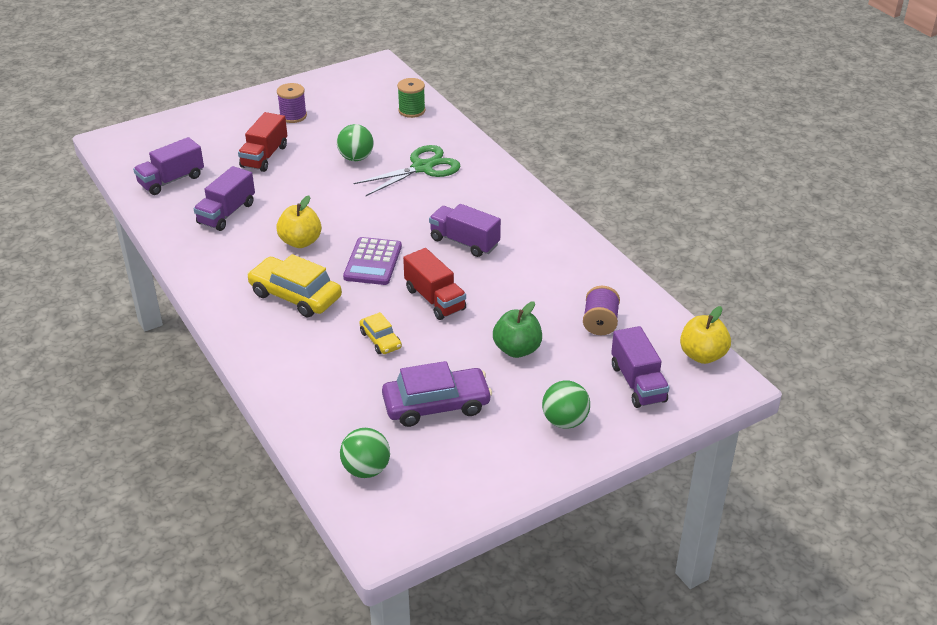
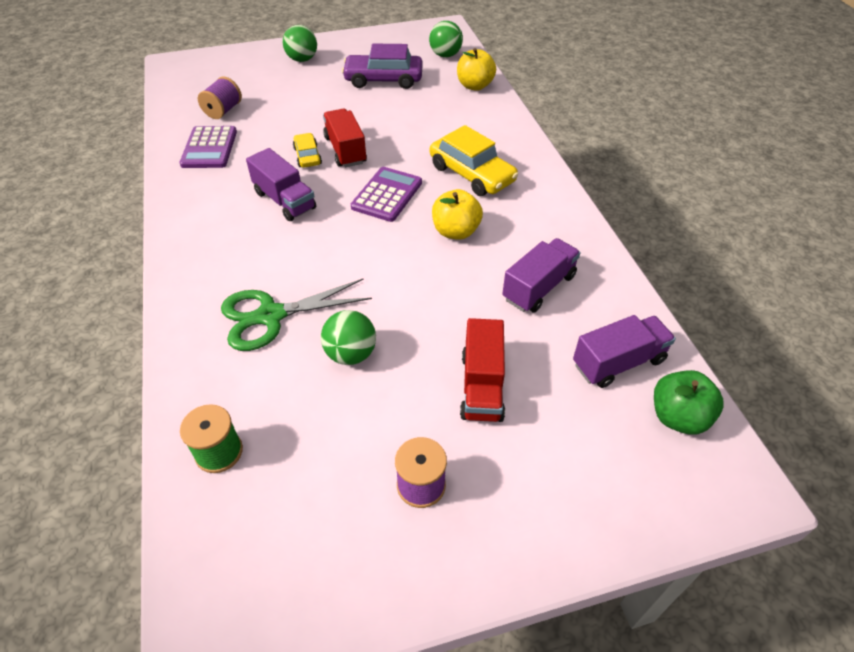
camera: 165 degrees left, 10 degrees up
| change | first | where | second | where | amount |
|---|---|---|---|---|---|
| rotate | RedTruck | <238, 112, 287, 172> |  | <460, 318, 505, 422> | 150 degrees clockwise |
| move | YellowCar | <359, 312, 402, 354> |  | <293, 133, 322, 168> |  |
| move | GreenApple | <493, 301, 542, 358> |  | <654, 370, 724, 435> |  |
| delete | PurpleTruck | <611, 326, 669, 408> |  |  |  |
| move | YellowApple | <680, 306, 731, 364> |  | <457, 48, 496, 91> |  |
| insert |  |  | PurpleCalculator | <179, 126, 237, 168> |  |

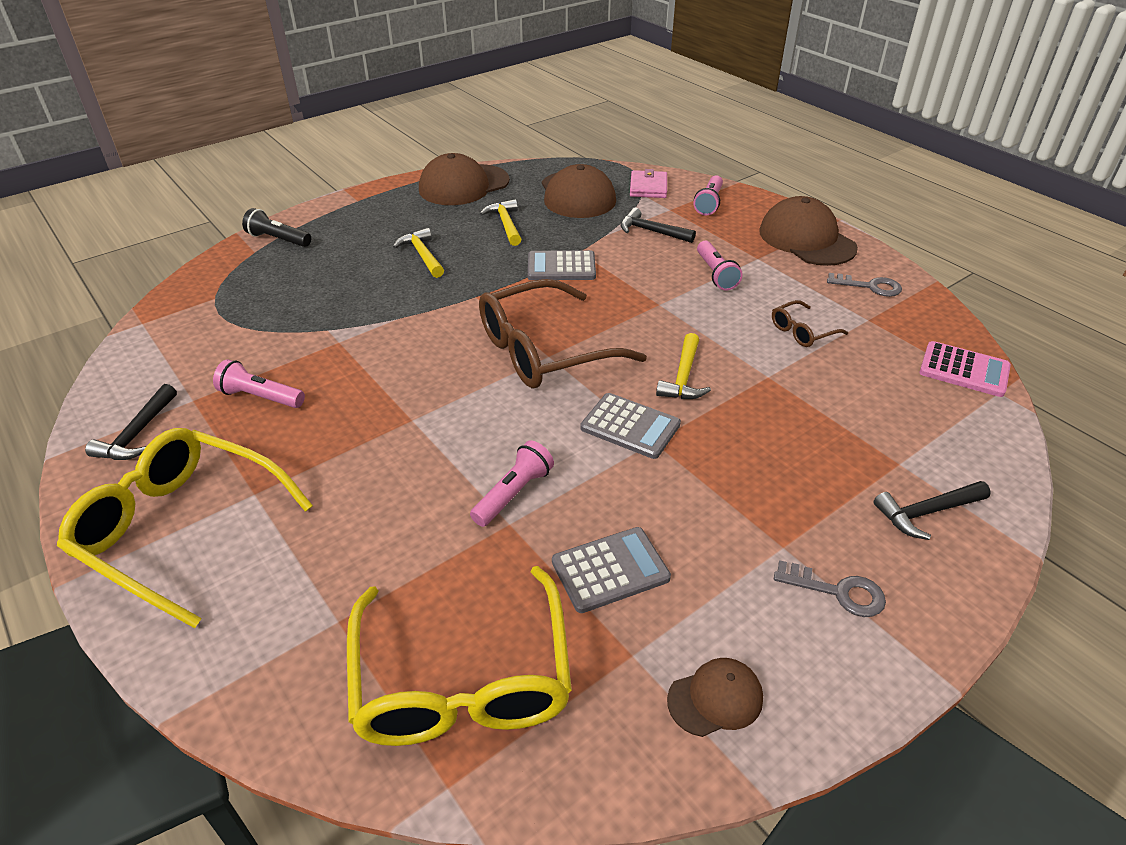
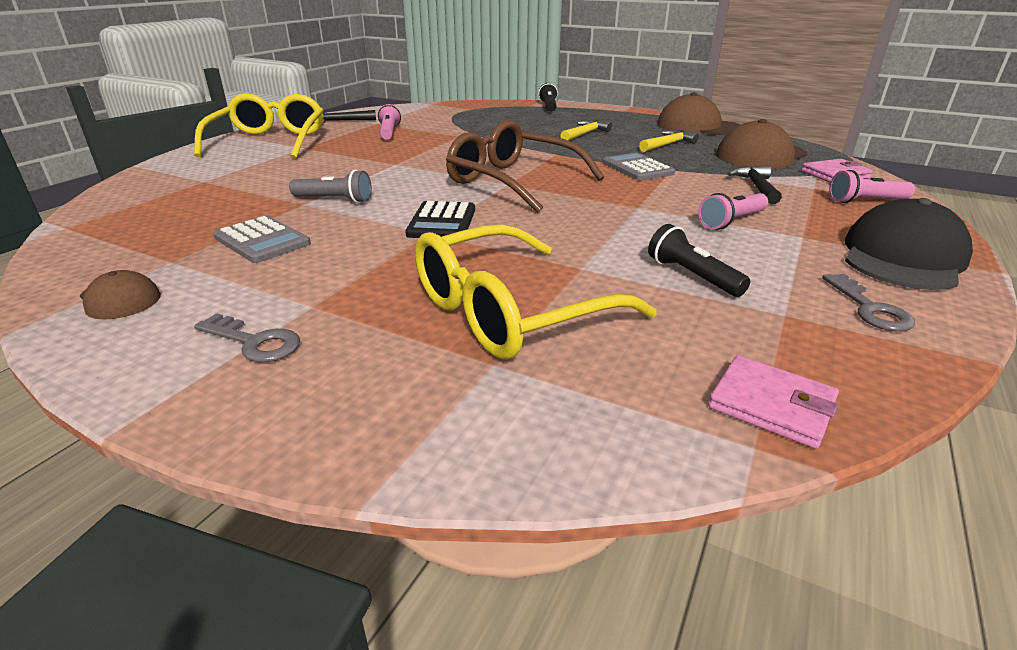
camera: 65 degrees right, 10 degrees down
| change | first | where | second | where | amount |
|---|---|---|---|---|---|
| move | YellowGlasses | <347, 566, 572, 746> |  | <415, 224, 657, 360> |  |
| recolor | PinkFlashlight | <470, 440, 554, 527> | GreyFlashlight | <289, 170, 372, 203> |  |
| recolor | GreyCalculator | <581, 393, 681, 459> | BlackCalculator | <405, 201, 475, 238> |  |
| delete | YellowHammer | <656, 333, 711, 399> |  |  |  |
| recolor | BrownCap | <759, 196, 858, 266> | BlackCap | <845, 198, 973, 290> |  |
| replace | BrownGlasses | <772, 300, 848, 347> | BlackFlashlight | <648, 224, 750, 297> |  |
| rotate | GreyKey | <774, 560, 886, 617> |  | <194, 313, 300, 362> | 60 degrees counterclockwise |
| delete | BlackHammer | <874, 481, 991, 540> |  |  |  |
| replace | PinkCalculator | <920, 341, 1011, 397> | PinkWallet | <708, 355, 839, 449> |  |

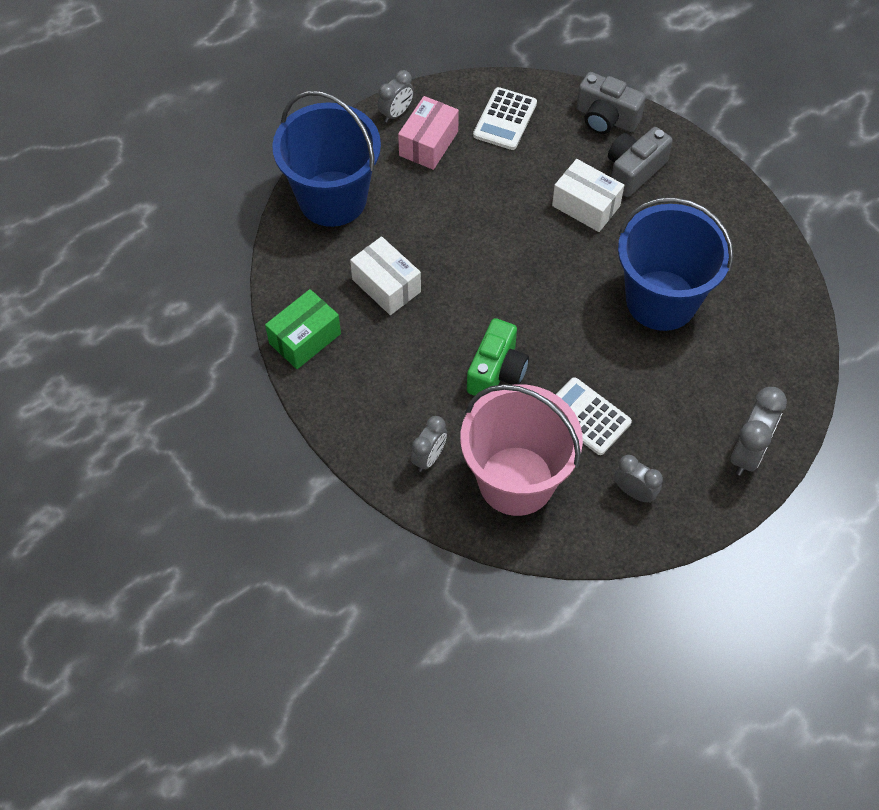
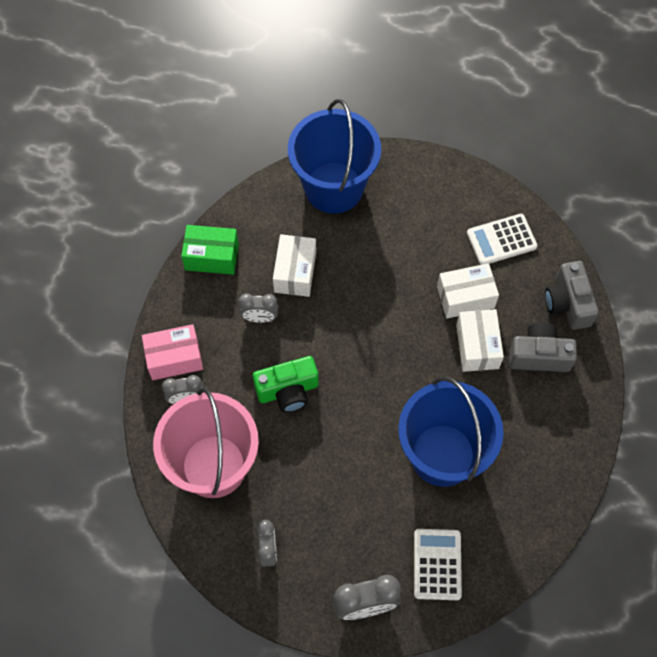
camera: 50 degrees right, 5 degrees up
| change | first | where | second | where | amount |
|---|---|---|---|---|---|
| move | GreyClock | <378, 70, 414, 122> |  | <239, 293, 278, 323> |  |
| move | PinkBox | <398, 96, 459, 170> |  | <142, 324, 203, 380> |  |
| move | WhiteCalculator | <556, 377, 632, 455> |  | <414, 529, 462, 600> |  |
| insert |  |  | WhiteBox | <437, 263, 499, 319> |  |

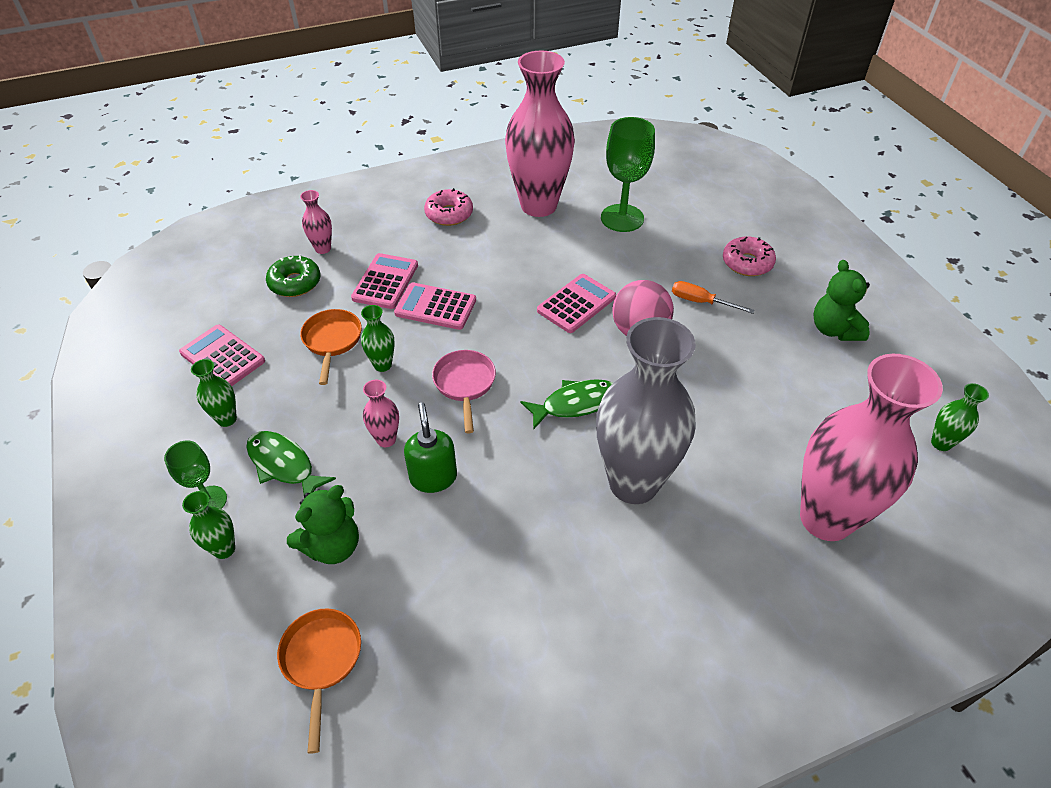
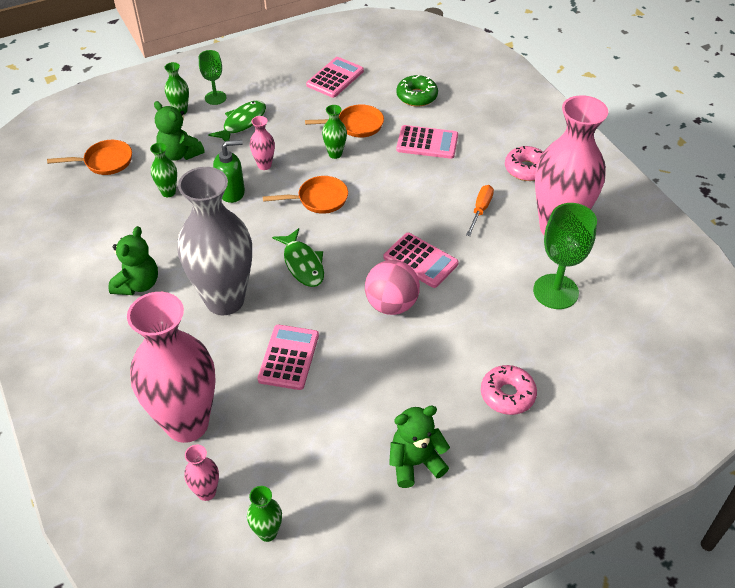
camera: 85 degrees right, 0 degrees up
| change | first | where | second | where | amount |
|---|---|---|---|---|---|
| move | GreenVase | <191, 359, 237, 427> |  | <150, 143, 177, 197> |  |
| move | PinkVase | <300, 190, 332, 254> |  | <184, 445, 219, 501> |  |
| move | PinkCalculator | <394, 282, 476, 330> |  | <258, 325, 319, 390> |  |
| recolor | PinkPan | <432, 350, 496, 434> | OrangePan | <263, 176, 348, 214> |  |
| move | OrangeScrewdriver | <672, 281, 755, 314> |  | <466, 185, 494, 236> |  |
| insert |  |  | GreenTeddyBear | <108, 226, 158, 295> |  |

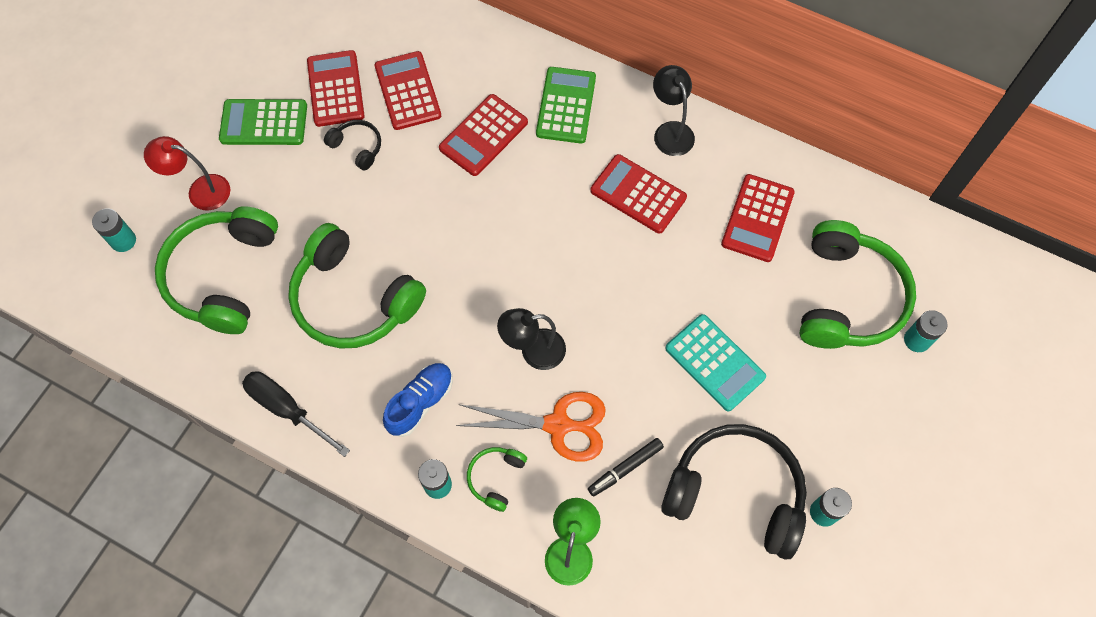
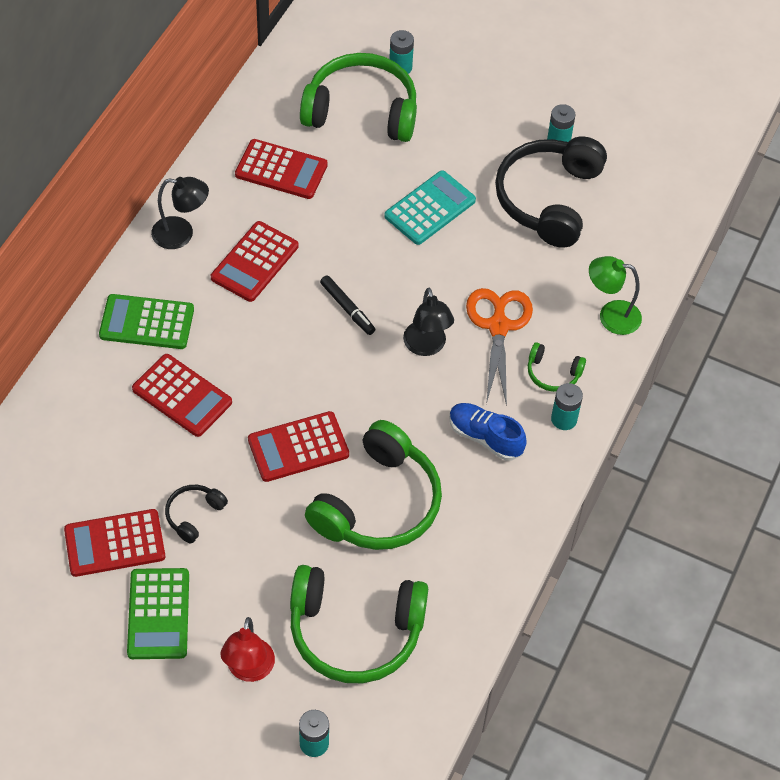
camera: 95 degrees left, 10 degrees down
| change | first | where | second | where | amount |
|---|---|---|---|---|---|
| delete | BlackScrewdriver | <242, 371, 350, 457> |  |  |  |
| move | RedCalculator | <374, 51, 441, 130> |  | <248, 411, 349, 482> |  |
| move | BlackMarker | <588, 438, 664, 497> |  | <320, 275, 375, 335> |  |
| rotate | BlackLamp | <653, 65, 695, 156> |  | <151, 177, 209, 249> | 150 degrees counterclockwise |

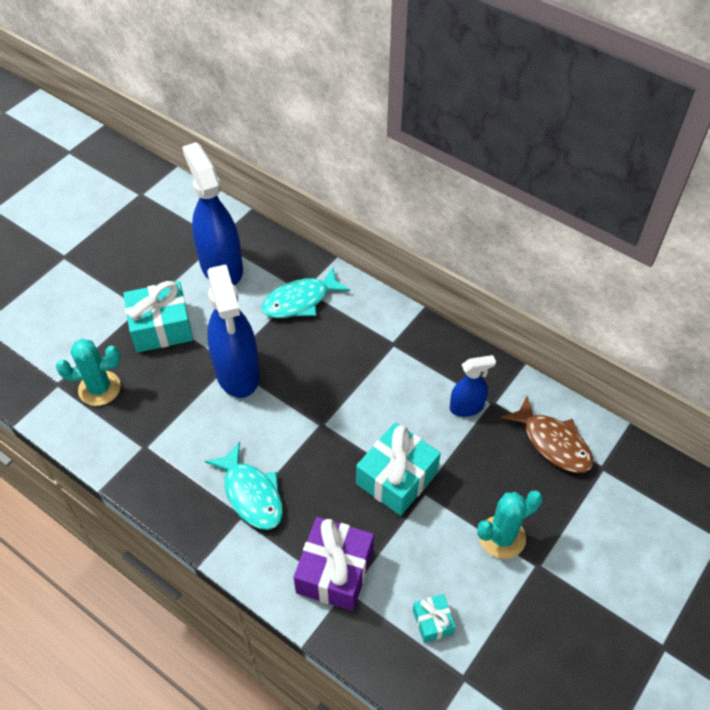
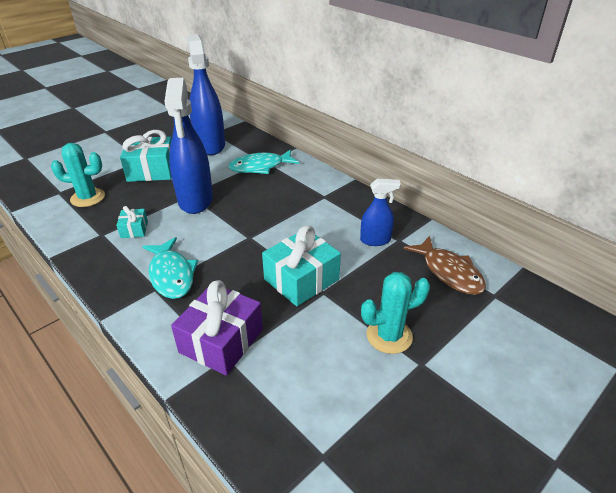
camera: 10 degrees right, 15 degrees down
| change | first | where | second | where | amount |
|---|---|---|---|---|---|
| move | TurquoiseGift | <413, 594, 456, 643> |  | <116, 206, 148, 238> |  |

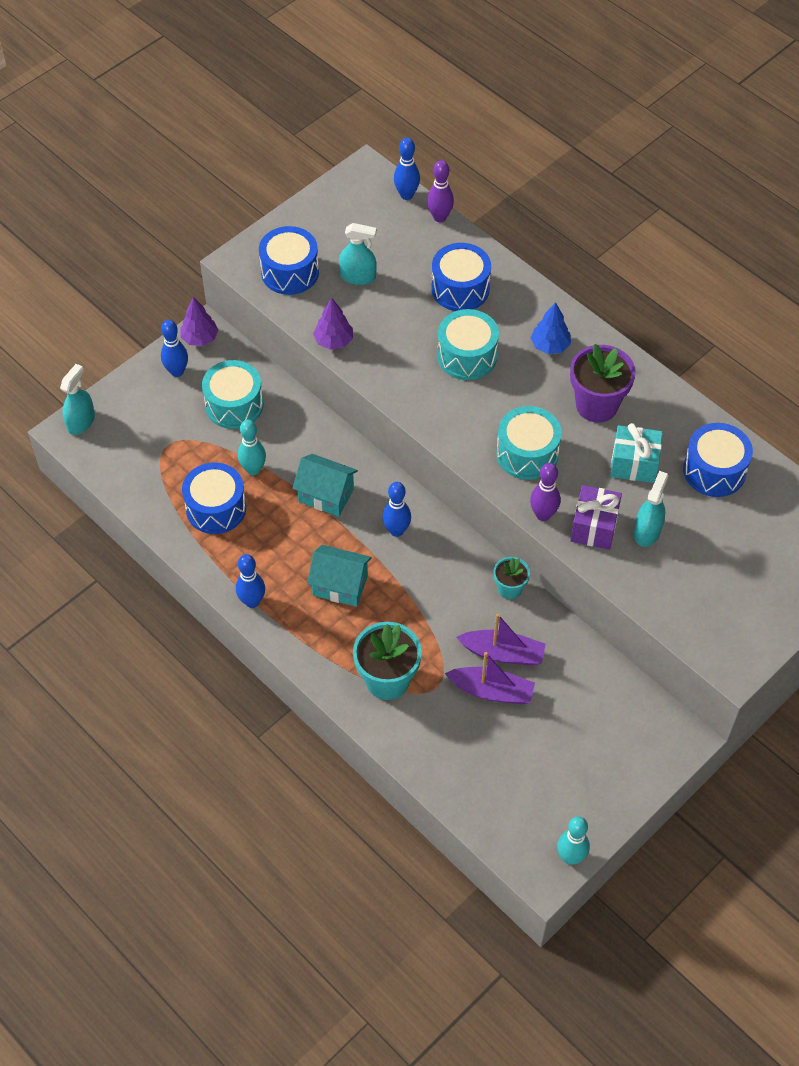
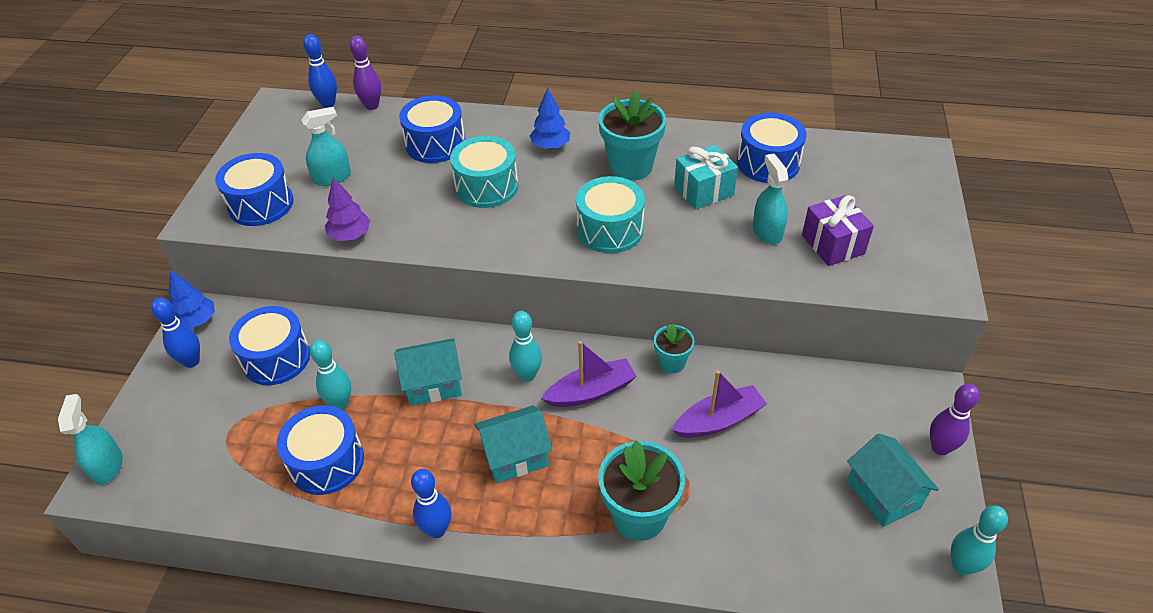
camera: 35 degrees left, 10 degrees down
| change | first | where | second | where | amount |
|---|---|---|---|---|---|
| recolor | PurpleTree | <181, 297, 218, 346> | BlueTree | <169, 270, 215, 328> |  |
| recolor | TurquoiseDrum | <202, 360, 263, 429> | BlueDrum | <229, 306, 310, 385> |  |
| recolor | BlueBowlingPin | <382, 482, 411, 537> | TurquoiseBowlingPin | <509, 311, 542, 382> |  |
| move | PurpleBoat | <445, 652, 535, 704> |  | <541, 341, 637, 407> |  |
| move | PurpleBowlingPin | <530, 463, 560, 521> |  | <930, 384, 980, 455> |  |
| recolor | PurpleFlowerPot | <570, 344, 636, 422> | TurquoiseFlowerPot | <599, 90, 666, 181> |  |
| move | PurpleGift | <570, 485, 622, 550> |  | <802, 195, 874, 266> |  |
| insert |  |  | TurquoiseHouse | <847, 433, 939, 527> |  |

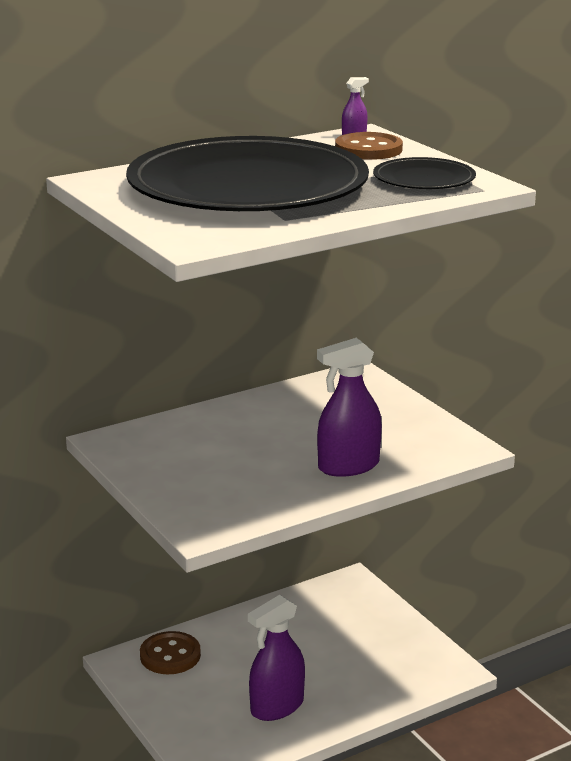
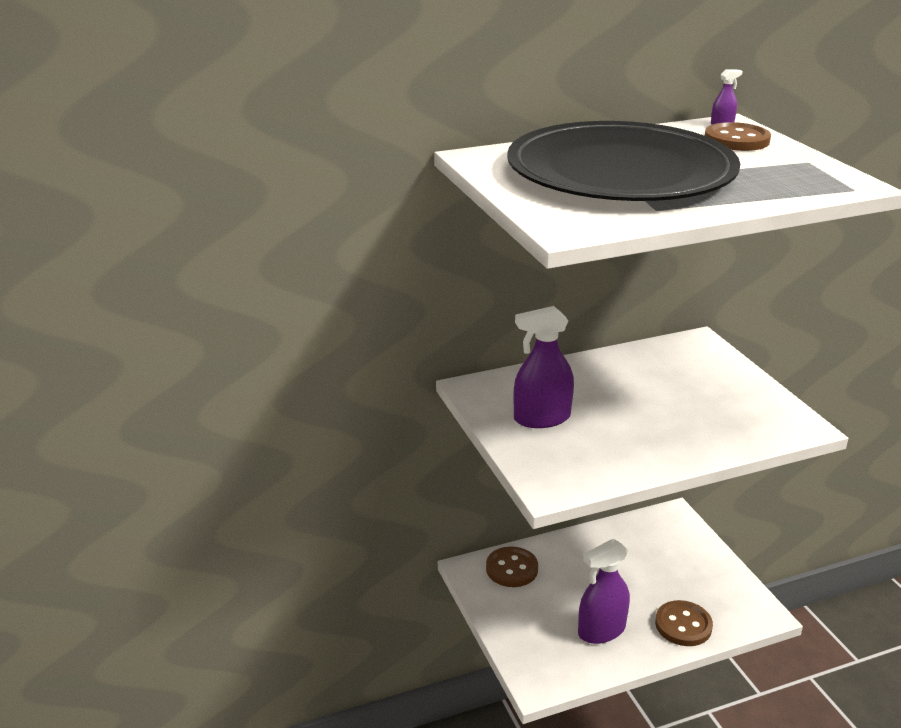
camera: 10 degrees right, 5 degrees up
| change | first | where | second | where | amount |
|---|---|---|---|---|---|
| move | PurpleSprayBottle | <317, 338, 382, 477> |  | <513, 306, 574, 428> |  |
| delete | BlackPlate | <373, 157, 476, 189> |  |  |  |
| insert |  |  | BrownButton | <655, 600, 713, 646> |  |

